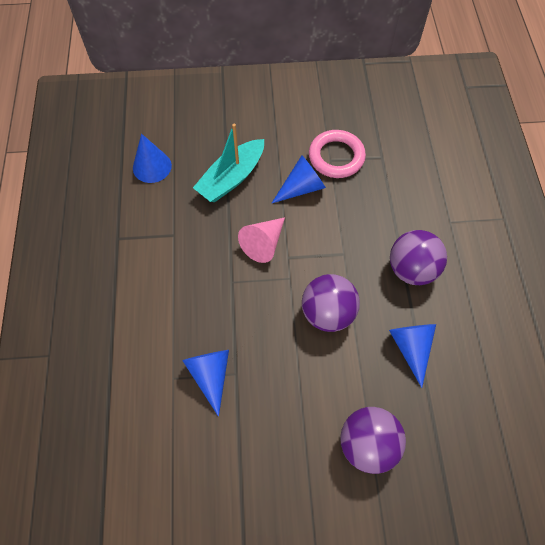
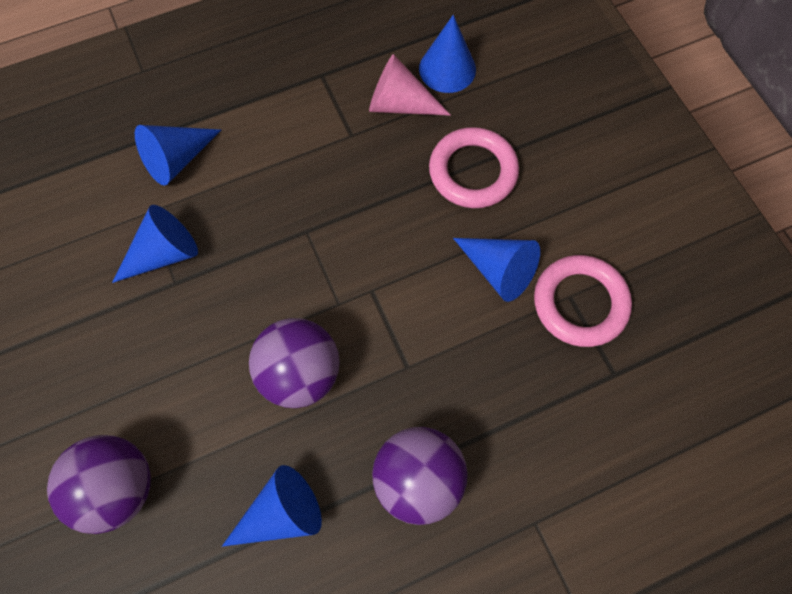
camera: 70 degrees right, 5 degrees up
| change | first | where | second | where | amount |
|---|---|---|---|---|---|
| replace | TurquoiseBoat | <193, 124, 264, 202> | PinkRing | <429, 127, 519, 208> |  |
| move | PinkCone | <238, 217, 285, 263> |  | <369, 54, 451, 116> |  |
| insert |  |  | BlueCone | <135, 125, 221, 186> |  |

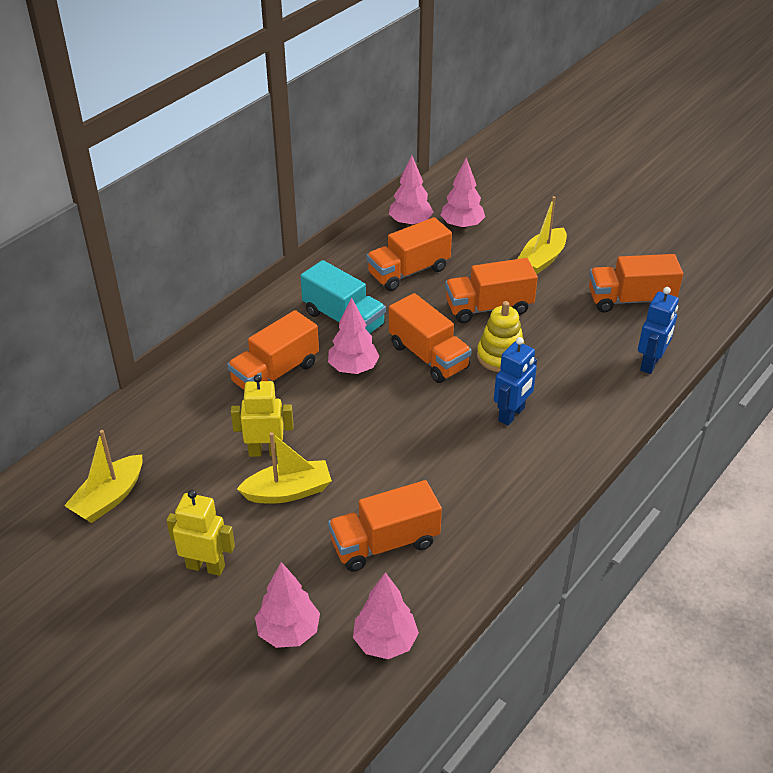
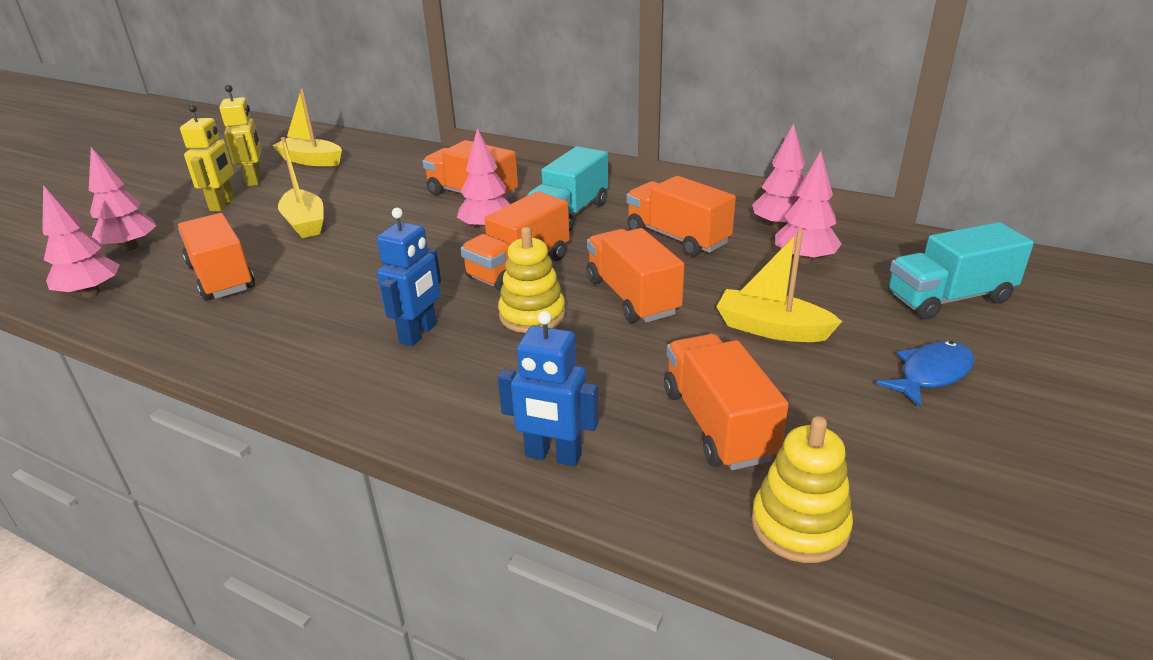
camera: 80 degrees right, 10 degrees down
| change | first | where | second | where | amount |
|---|---|---|---|---|---|
| move | YellowRobot | <231, 374, 294, 457> |  | <219, 85, 262, 186> |  |
| rotate | BlueRobot | <494, 337, 537, 426> |  | <377, 208, 441, 346> | 90 degrees counterclockwise |
| insert |  |  | YellowStackingToy | <751, 416, 853, 563> |  |
| insert |  |  | BlueFish | <876, 341, 974, 408> |  |
| insert |  |  | TurquoiseTruck | <888, 222, 1034, 320> |  |

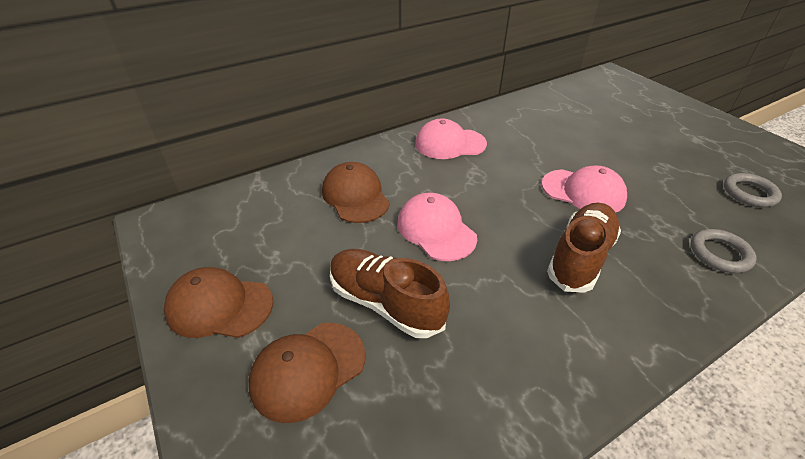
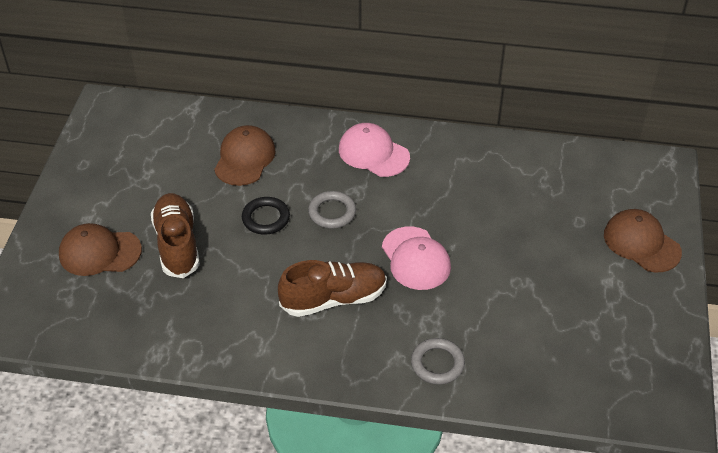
camera: 40 degrees right, 5 degrees up
| change | first | where | second | where | amount |
|---|---|---|---|---|---|
| move | BrownCap | <164, 267, 273, 338> |  | <604, 209, 682, 272> |  |
| replace | PinkCap | <397, 193, 477, 261> | BlackRing | <242, 197, 290, 235> |  |
| move | GreyRing | <724, 173, 782, 207> |  | <308, 191, 356, 229> |  |

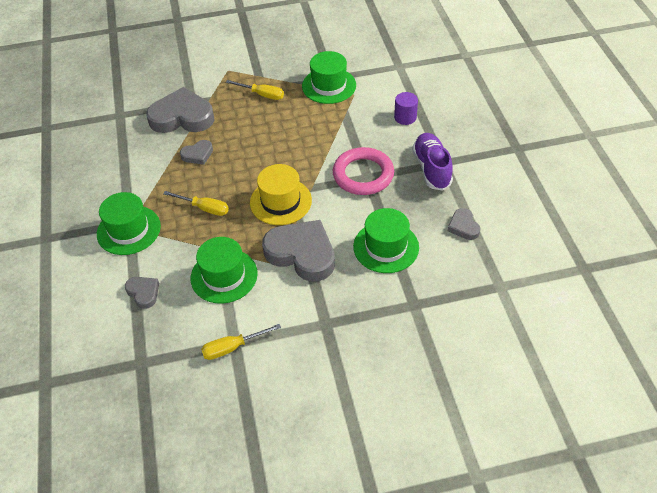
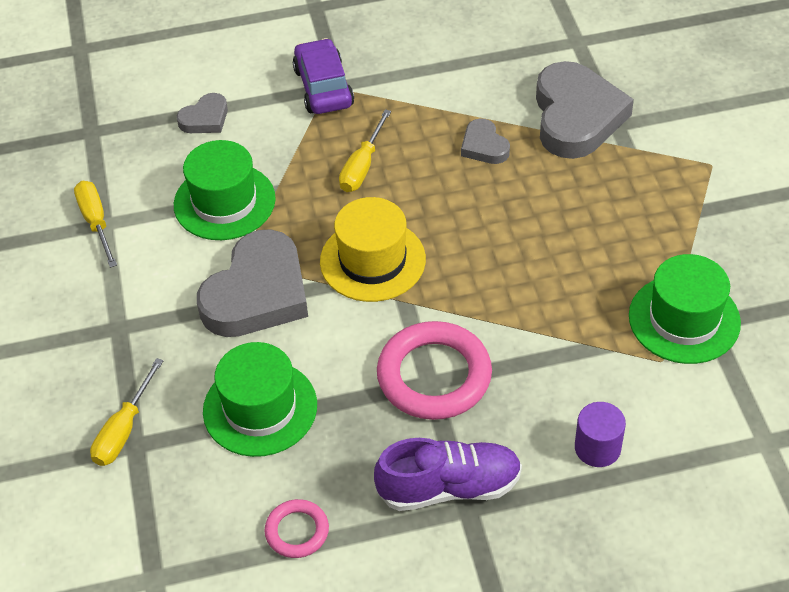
camera: 90 degrees right, 0 degrees up
| change | first | where | second | where | amount |
|---|---|---|---|---|---|
| replace | GreenHat | <97, 192, 161, 255> | PurpleCar | <293, 38, 354, 114> |  |
| move | YellowScrewdriver | <226, 80, 284, 100> |  | <90, 358, 164, 466> |  |
| replace | GreyHeart | <448, 208, 481, 240> | PinkRing | <265, 499, 329, 558> |  |

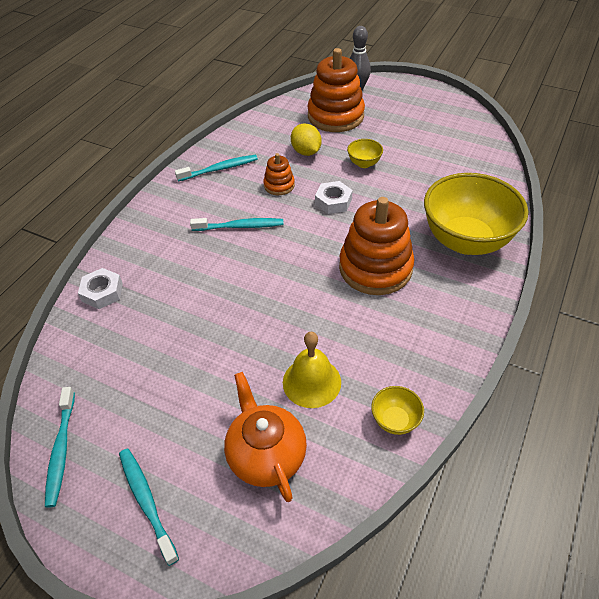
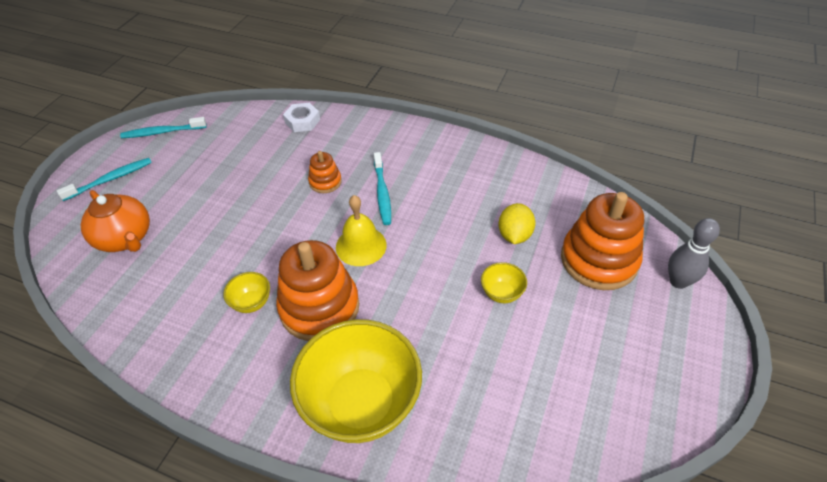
camera: 85 degrees right, 0 degrees up
| change | first | where | second | where | amount |
|---|---|---|---|---|---|
| delete | TurquoiseToothbrush | <175, 155, 258, 182> |  |  |  |
| rotate | OrangeTeapot | <224, 372, 307, 502> |  | <81, 190, 150, 252> | 75 degrees clockwise |
| move | OrangeStackingToy | <263, 153, 295, 195> |  | <308, 151, 342, 193> |  |
| move | YellowBell | <283, 332, 341, 408> |  | <336, 195, 387, 266> |  |
| rotate | YellowLemon | <291, 123, 322, 156> |  | <499, 203, 536, 244> | 45 degrees counterclockwise |
| delete | WhiteNut | <315, 181, 353, 214> |  |  |  |
| move | YellowBowl | <371, 386, 424, 435> |  | <223, 272, 270, 313> |  |

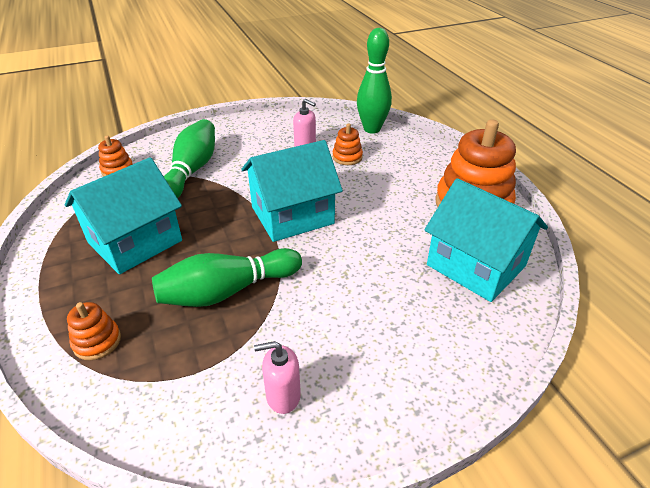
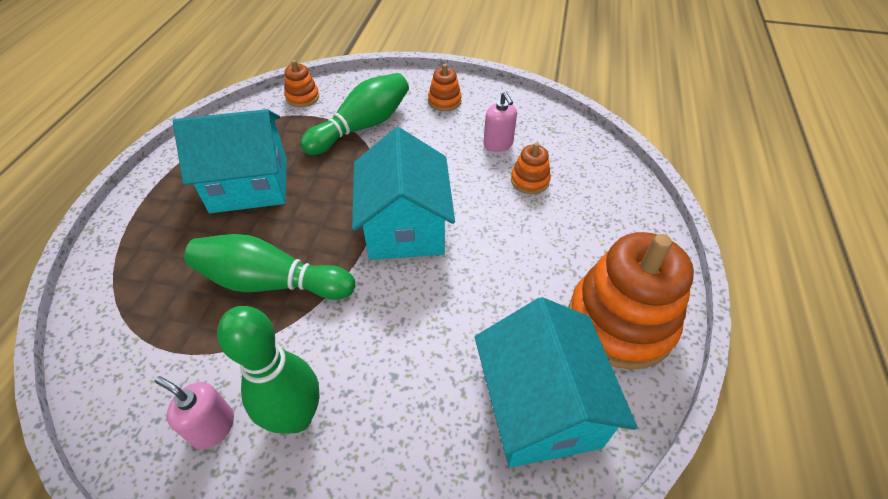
camera: 35 degrees right, 10 degrees up
| change | first | where | second | where | amount |
|---|---|---|---|---|---|
| move | OrangeStackingToy | <67, 302, 121, 360> |  | <428, 64, 462, 111> |  |
| rotate | TurquoiseHouse | <241, 140, 343, 242> |  | <352, 127, 455, 260> | 75 degrees clockwise |
| move | GreenBowlingPin | <357, 28, 392, 134> |  | <217, 306, 320, 434> |  |

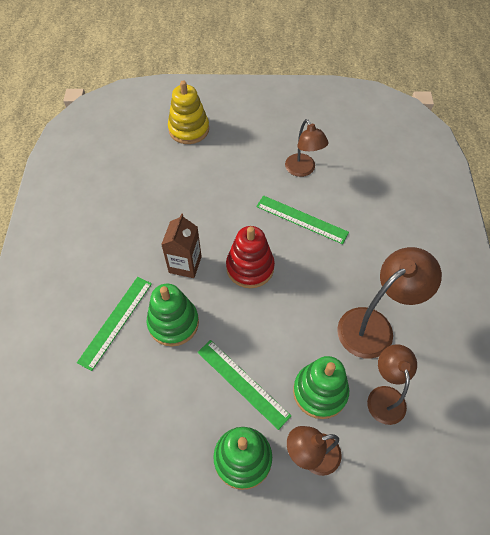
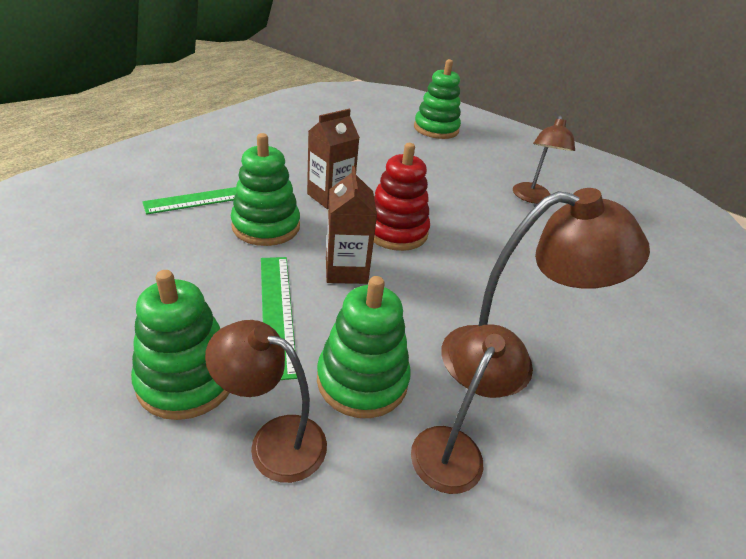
camera: 30 degrees right, 20 degrees down
| change | first | where | second | where | amount |
|---|---|---|---|---|---|
| recolor | YellowStackingToy | <168, 80, 209, 144> | GreenStackingToy | <414, 59, 461, 139> |  |
| delete | GreenRuler | <256, 195, 349, 244> |  |  |  |
| insert |  |  | BrownCarton | <326, 166, 377, 284> |  |

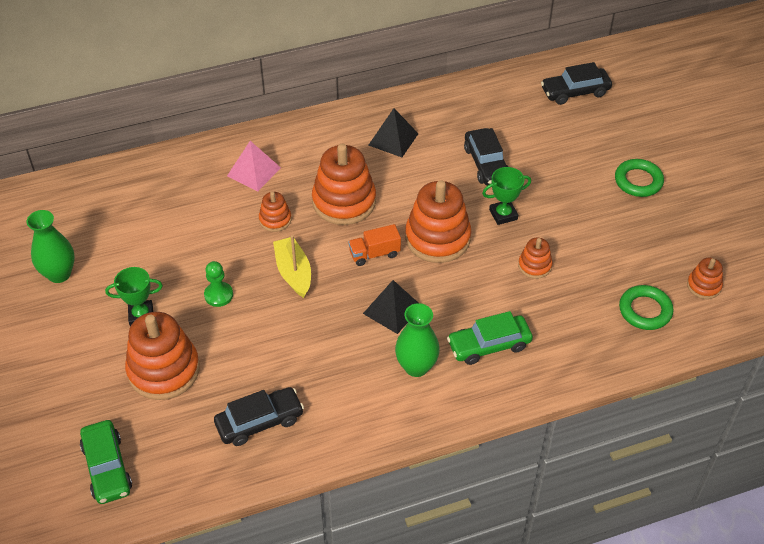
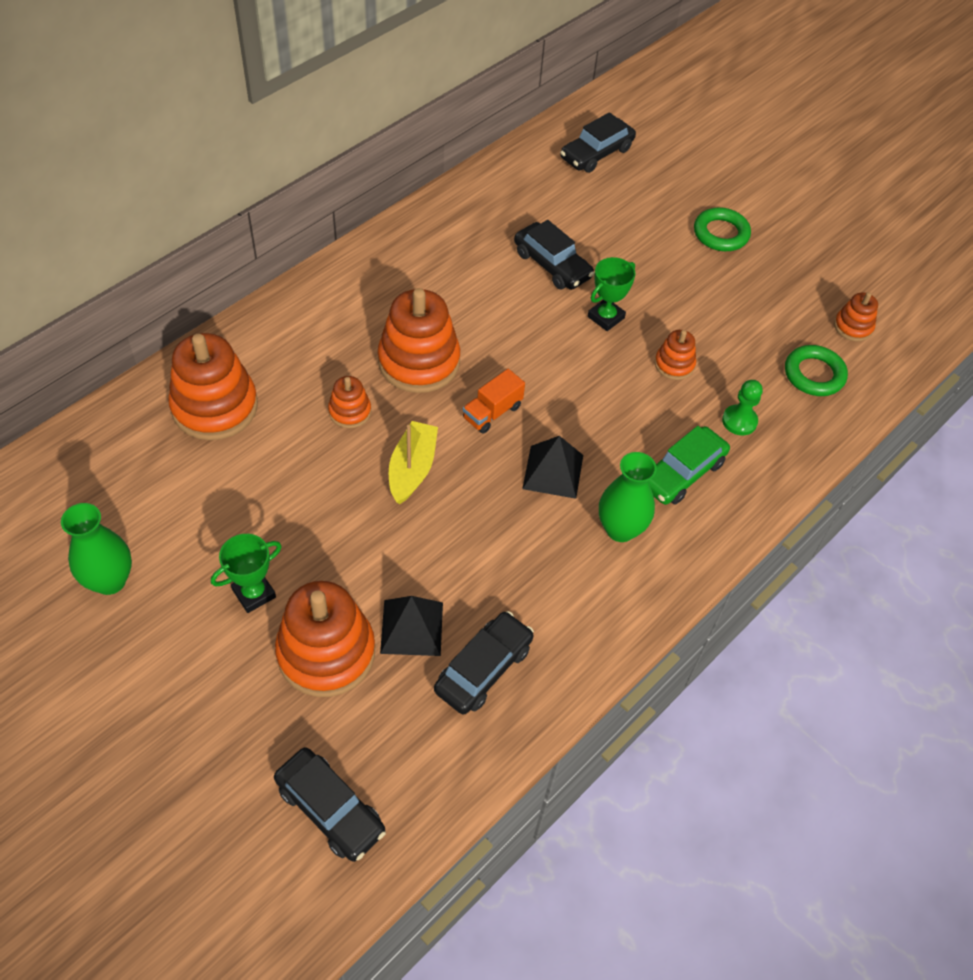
camera: 30 degrees left, 5 degrees up
| change | first | where | second | where | amount |
|---|---|---|---|---|---|
| recolor | GreenCar | <80, 420, 132, 504> | BlackCar | <274, 747, 386, 862> |  |
| move | GreenPawn | <204, 261, 233, 307> |  | <722, 380, 763, 436> |  |
| delete | PinkPyramid | <227, 141, 281, 191> |  |  |  |
| rotate | YellowBoat | <273, 235, 311, 298> |  | <389, 421, 438, 504> | 60 degrees clockwise |
| move | BlackPyramid | <368, 108, 419, 157> |  | <380, 596, 443, 656> |  |
| move | OrangeStackingToy | <405, 180, 472, 263> |  | <168, 333, 258, 440> |  |

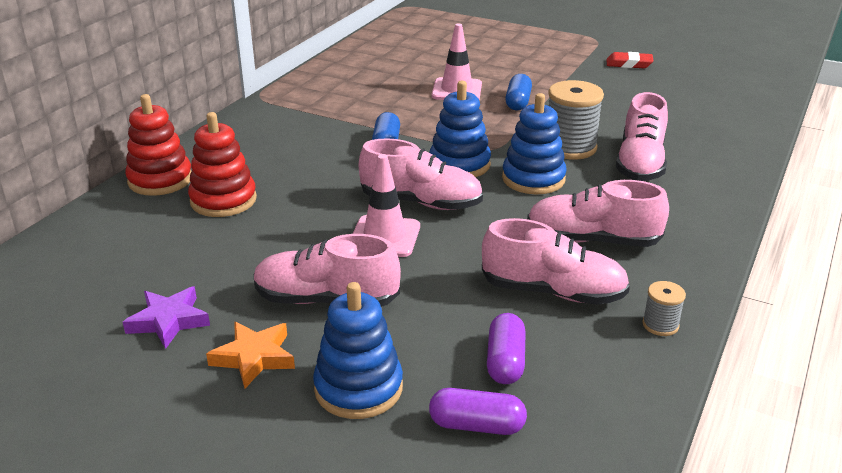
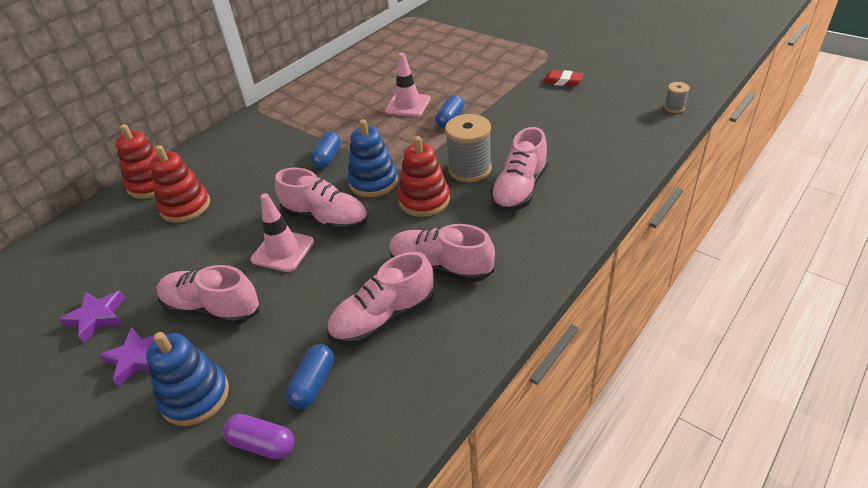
camera: 15 degrees right, 10 degrees up
| change | first | where | second | where | amount |
|---|---|---|---|---|---|
| recolor | OrangeStar | <206, 322, 295, 389> | PurpleStar | <99, 327, 166, 387> |  |
| rotate | PinkShoe | <482, 218, 630, 305> |  | <327, 252, 434, 345> | 120 degrees clockwise |
| recolor | PurpleCapsule | <487, 313, 526, 384> | BlueCapsule | <286, 344, 334, 409> |  |
| recolor | BlueStackingToy | <502, 93, 567, 194> | RedStackingToy | <398, 136, 450, 217> |  |
| move | GreySpool | <643, 281, 686, 336> |  | <664, 82, 690, 113> |  |

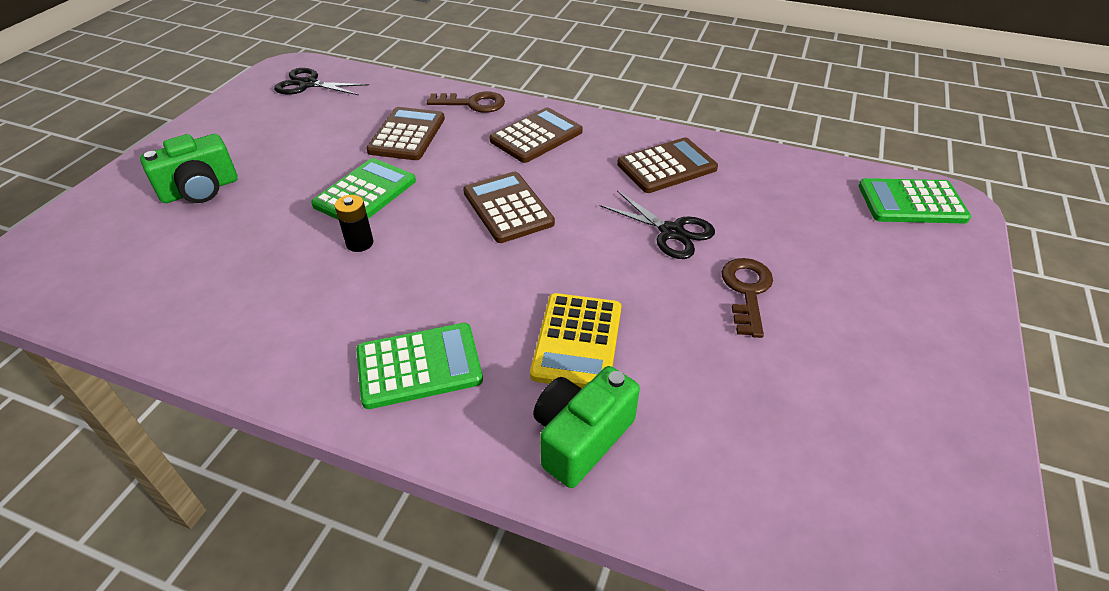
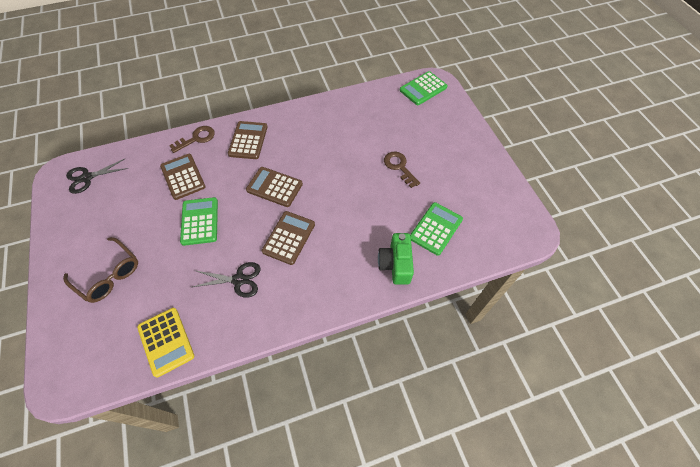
camera: 40 degrees left, 15 degrees up
| change | first | where | second | where | amount |
|---|---|---|---|---|---|
| replace | GreenCamera | <140, 134, 238, 203> | BrownGlasses | <63, 237, 138, 303> |  |
| delete | BlackBattery | <335, 195, 374, 252> |  |  |  |
| move | GreenCalculator | <356, 323, 483, 409> |  | <410, 202, 463, 256> |  |
| move | YellowCalculator | <530, 293, 621, 388> |  | <137, 308, 194, 378> |  |
| move | BlackScissors | <599, 190, 715, 259> |  | <193, 262, 261, 298> |  |
| move | BrownCalculator | <617, 137, 718, 193> |  | <262, 211, 315, 265> |  |

